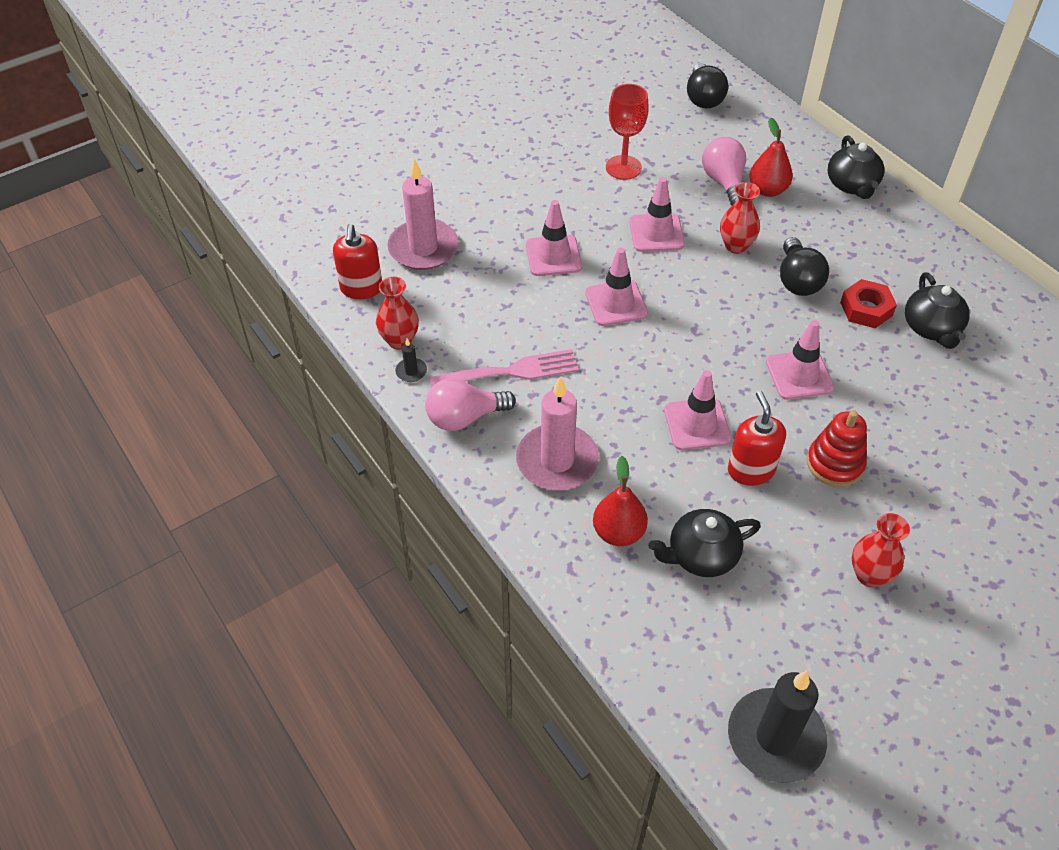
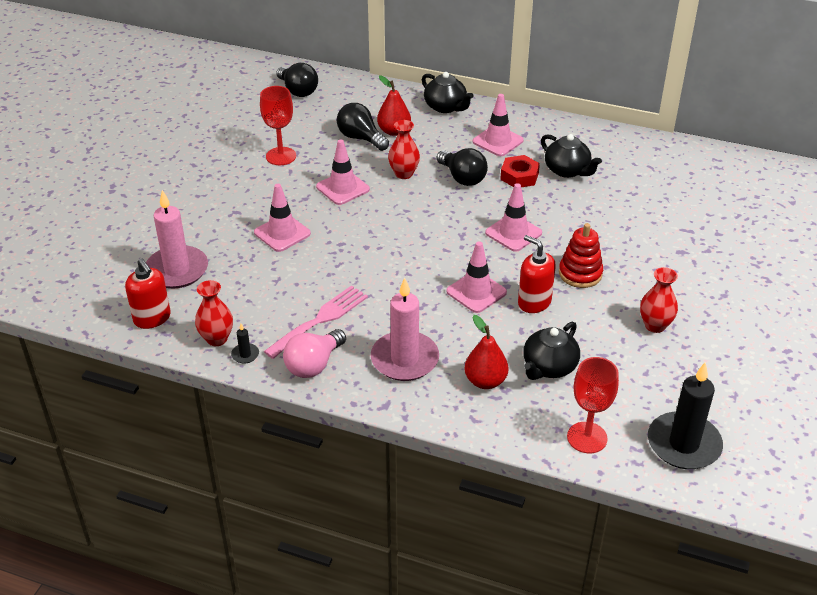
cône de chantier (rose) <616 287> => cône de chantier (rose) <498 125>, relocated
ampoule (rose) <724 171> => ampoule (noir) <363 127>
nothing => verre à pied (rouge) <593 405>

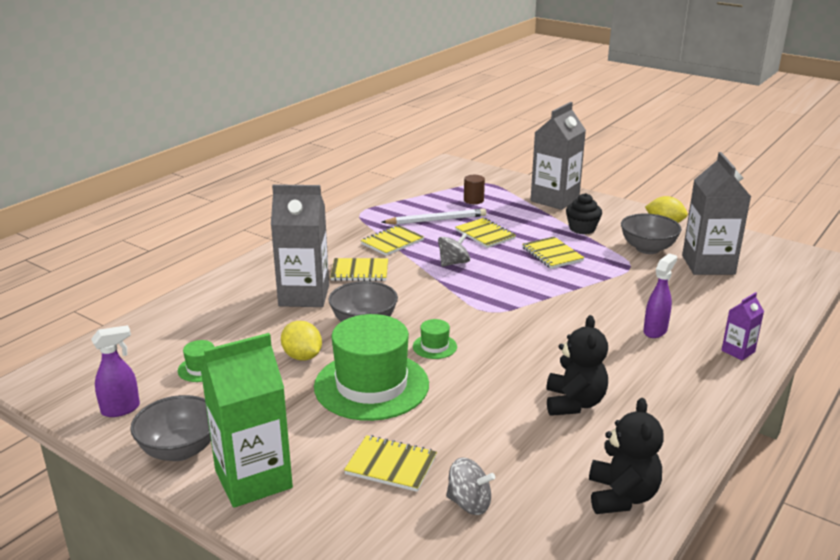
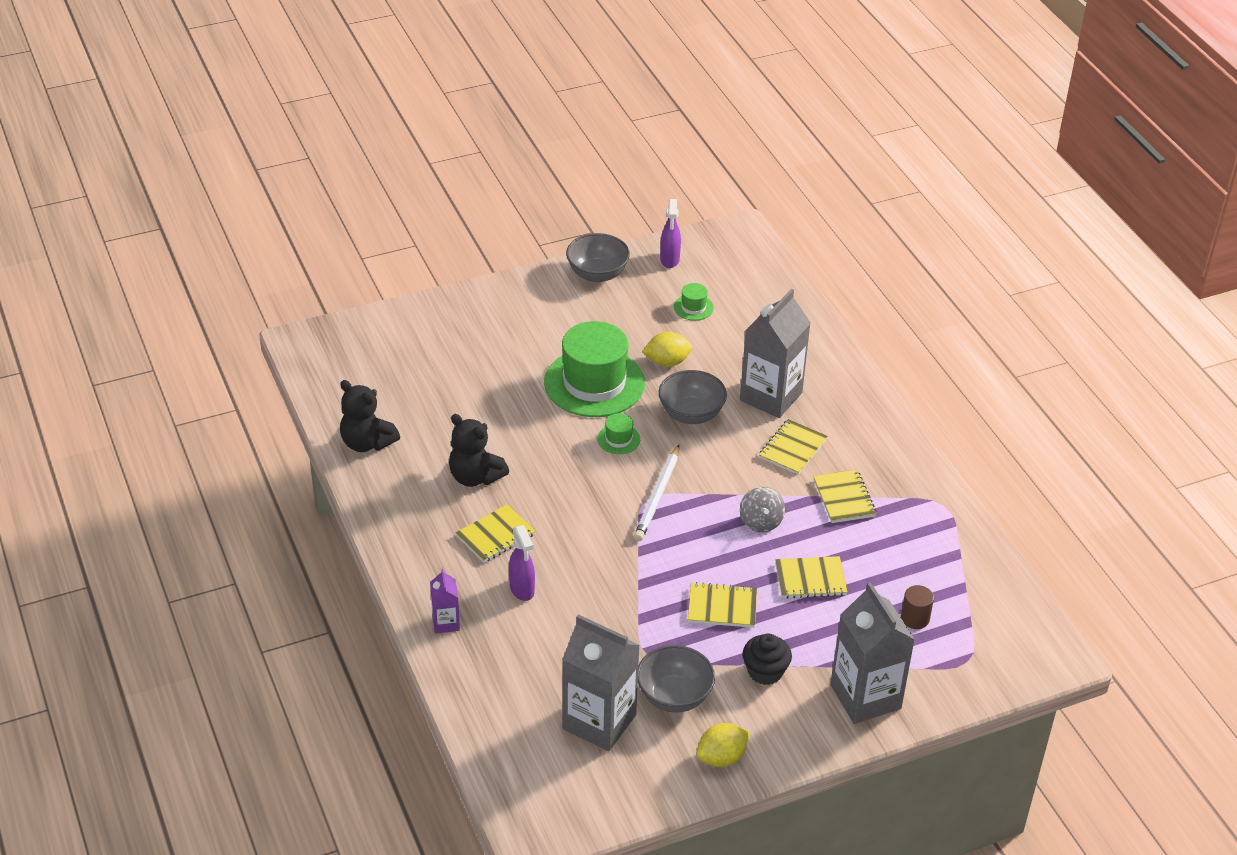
brique de lait (vert) <247 420> => nothing
carnet (jaune) <390 463> => carnet (jaune) <496 533>, relocated
crayon (blanc) <433 216> => crayon (blanc) <656 493>, relocated
toupie (gris) <470 486> => nothing

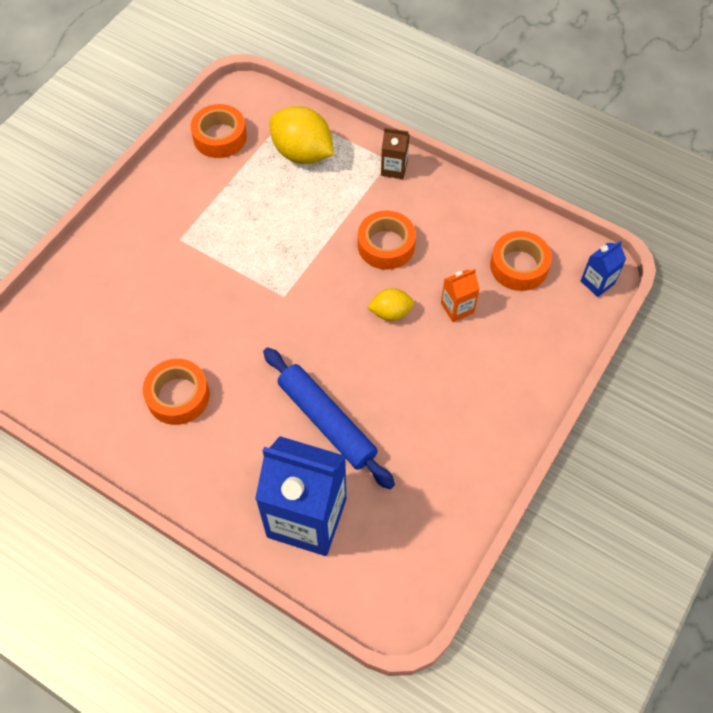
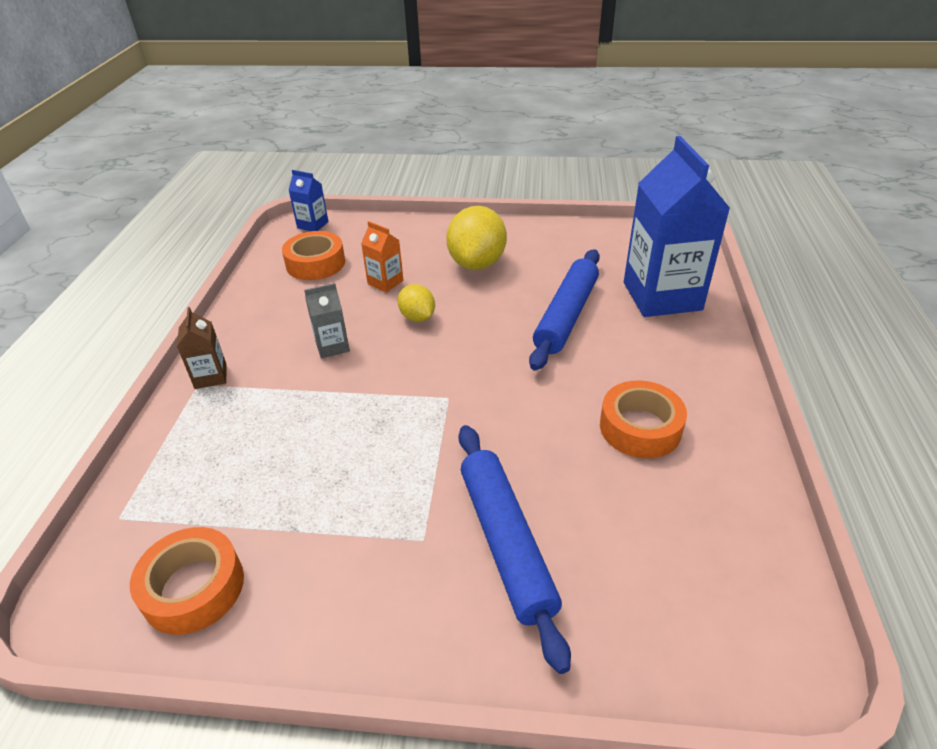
citron (jaune) <302 135> => citron (jaune) <476 238>, relocated
ruban adhésif (orange) <387 240> => brique de lait (gris) <327 320>
nothing => rouleau à pâtisserie (bleu) <514 549>

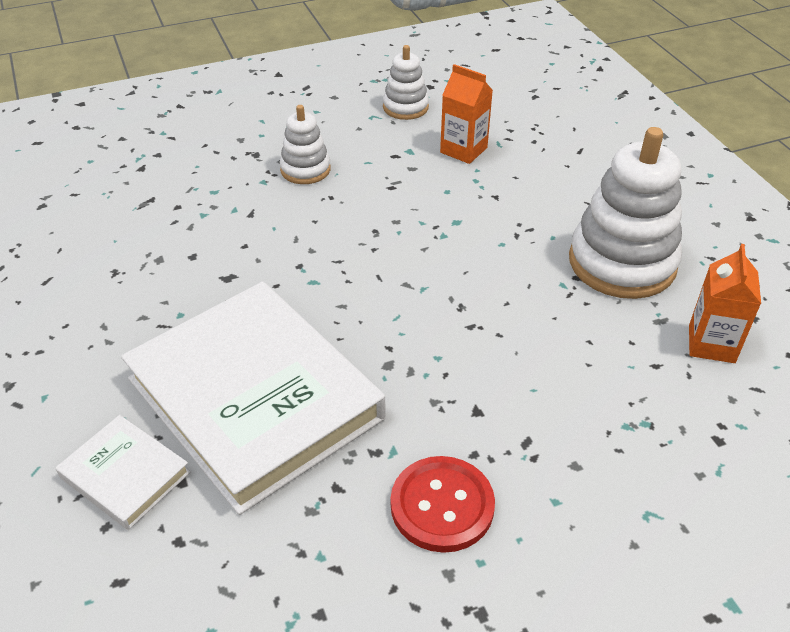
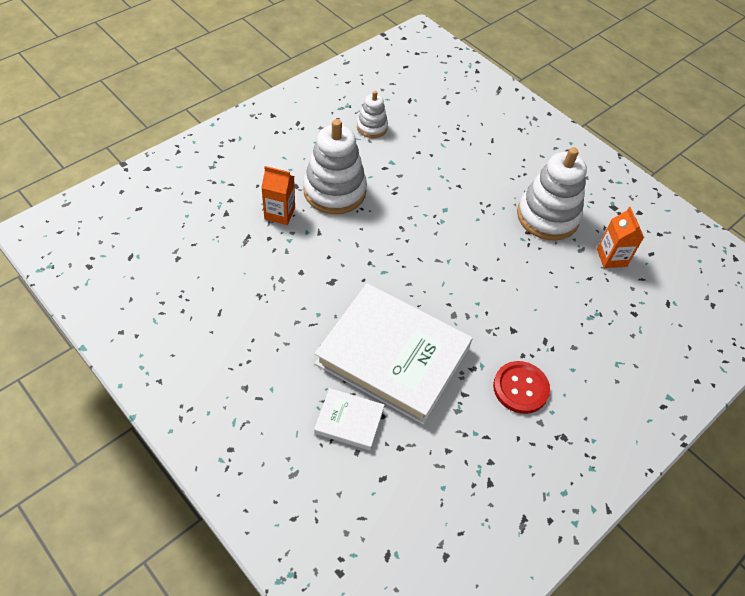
jouet à empiler (blanc) <305 144> => jouet à empiler (blanc) <335 166>, x1.88
brique de lait (orange) <466 114> => brique de lait (orange) <278 195>, relocated

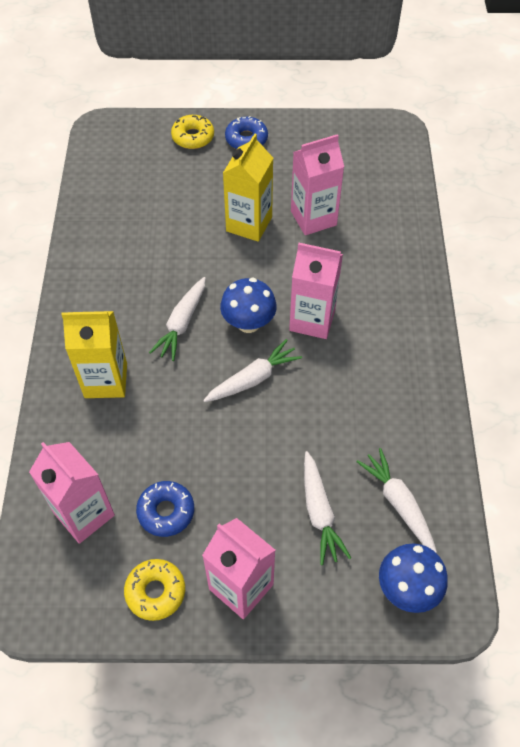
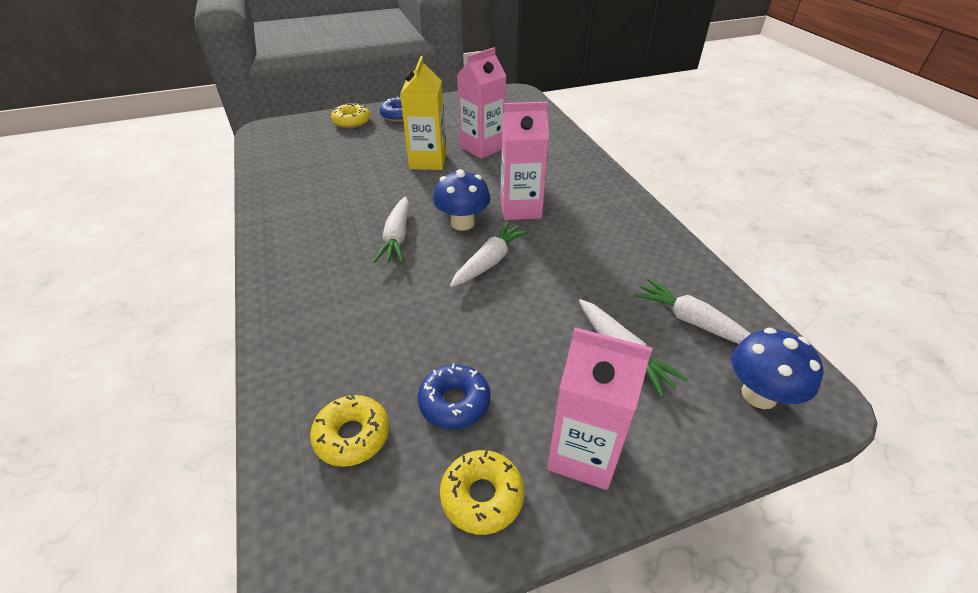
brique de lait (rose) <72 493> => beignet (jaune) <349 430>
brique de lait (jaune) <94 354> => nothing

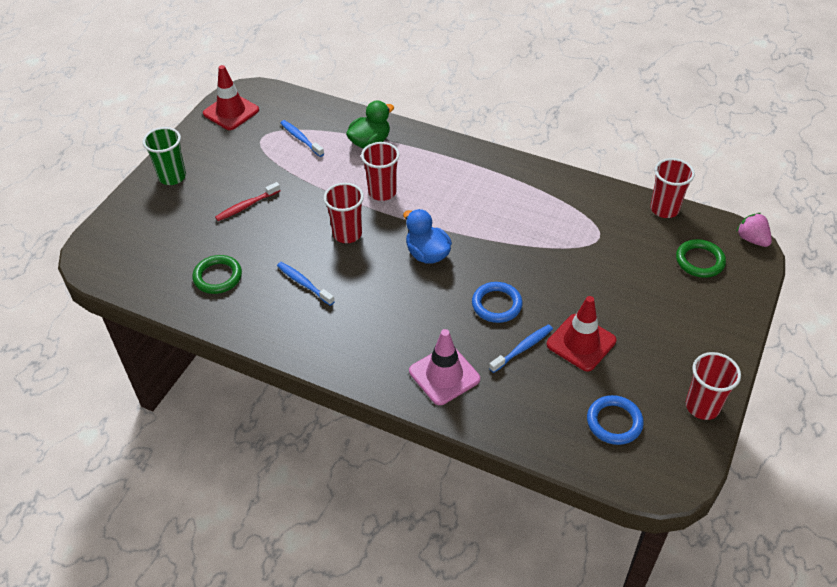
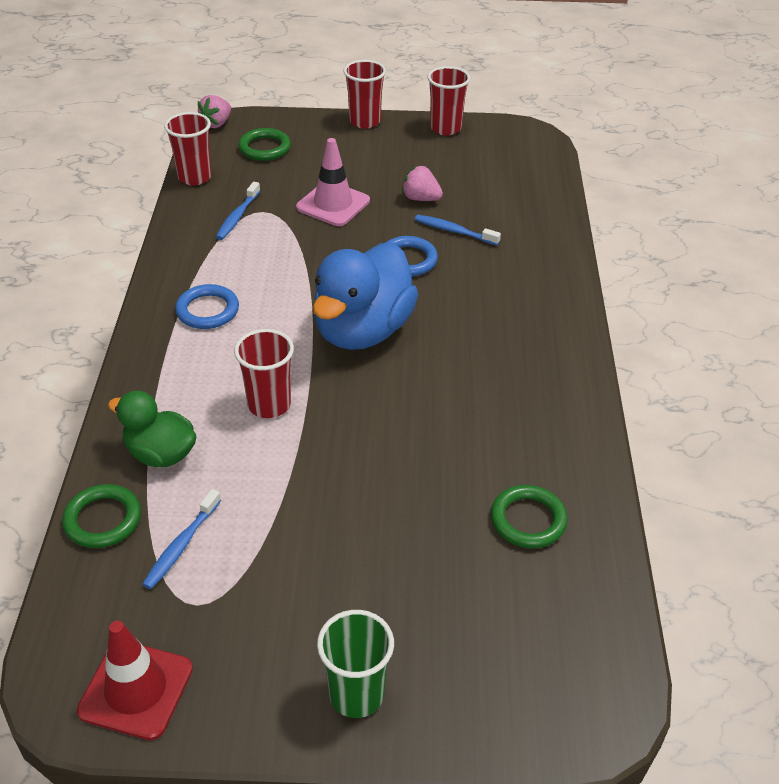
brosse à dents (rouge) <248 201> => nothing
brosse à dents (bleu) <306 284> => brosse à dents (bleu) <238 211>, relocated
gobelet (rouge) <344 213> => gobelet (rouge) <365 94>, relocated
canard (bleu) <427 236> => canard (bleu) <365 296>, x1.74
cône de chantier (rose) <444 367> => cône de chantier (rose) <333 182>, relocated
cône de chantier (rouge) <581 334> => fraise (rose) <422 183>
anneau (bleu) <615 420> => anneau (bleu) <207 306>, relocated
nothing => anneau (vert) <101 516>

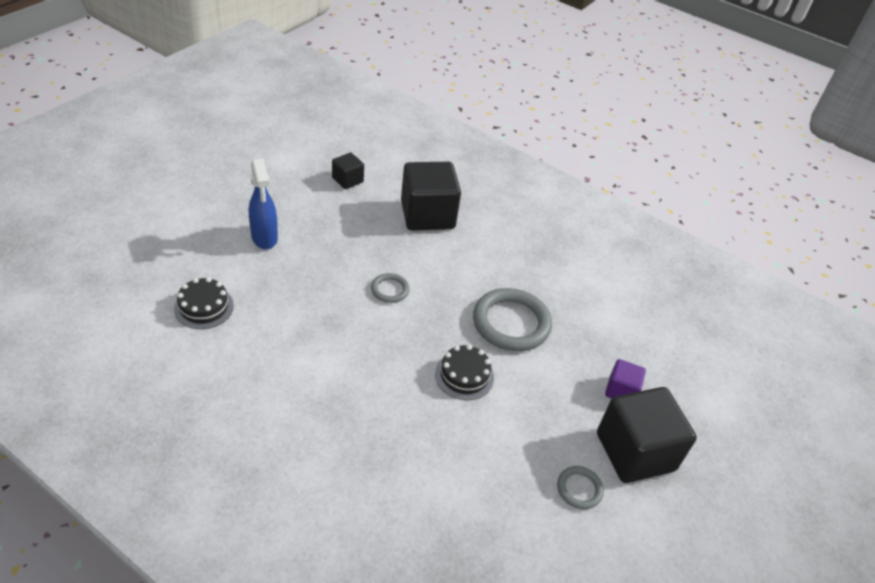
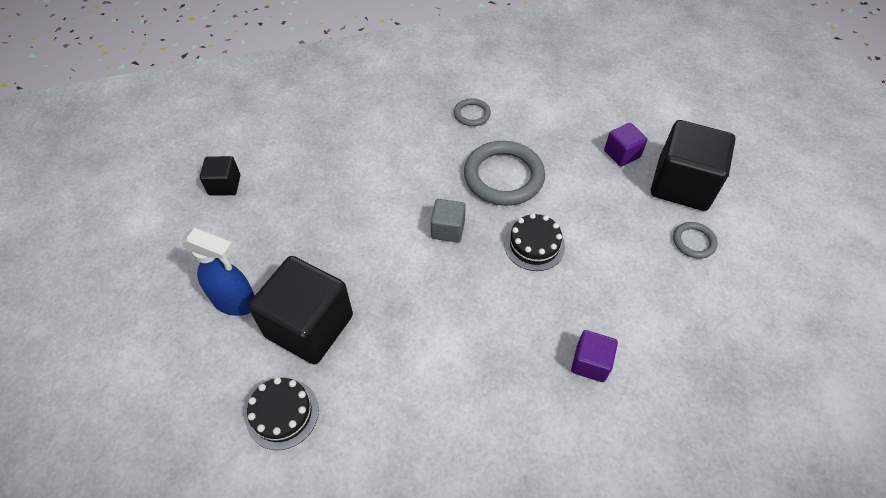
anneau (gris) <390 288> => anneau (gris) <472 112>, relocated
cube (noir) <431 196> => cube (noir) <300 310>, relocated
nothing => cube (gris) <448 221>
nothing => cube (violet) <594 356>

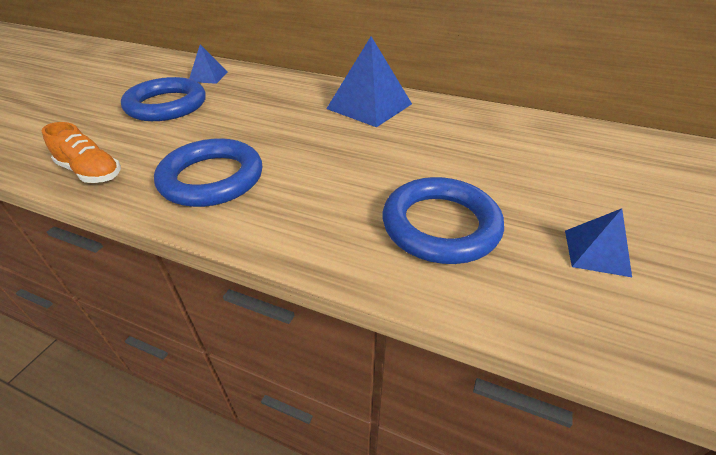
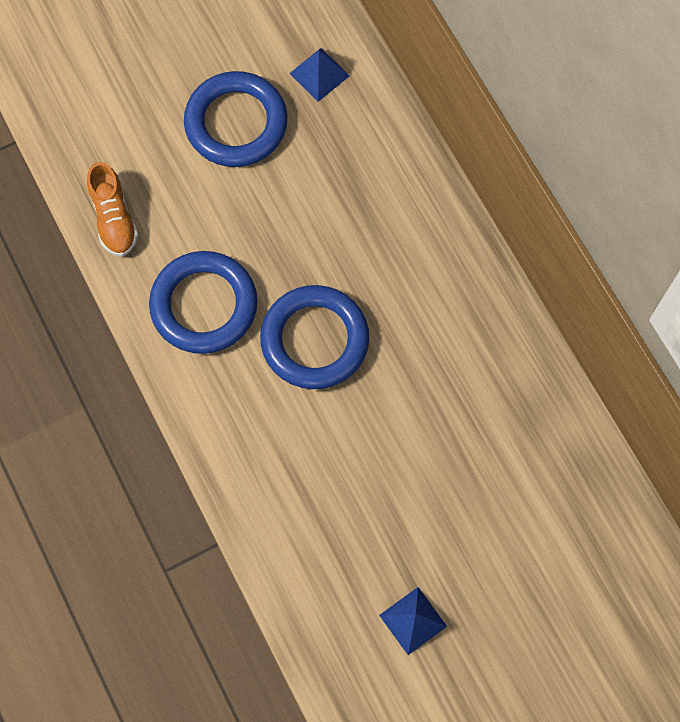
pyramide (bleu) <369 81> => nothing
anneau (bleu) <443 220> => anneau (bleu) <314 337>, relocated

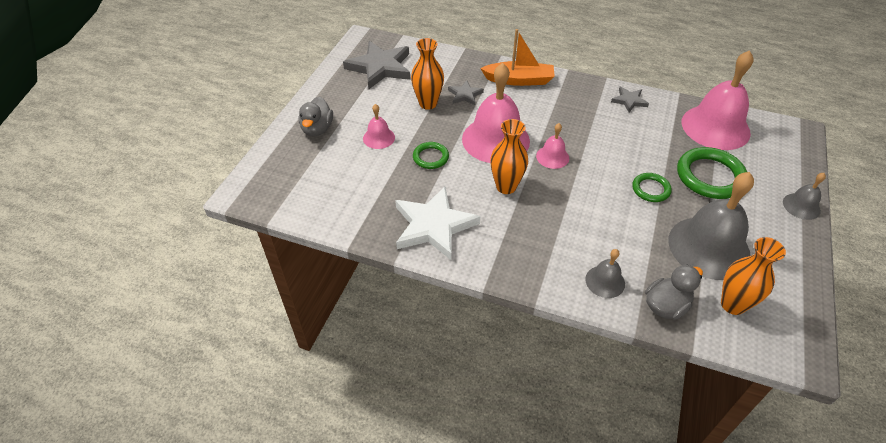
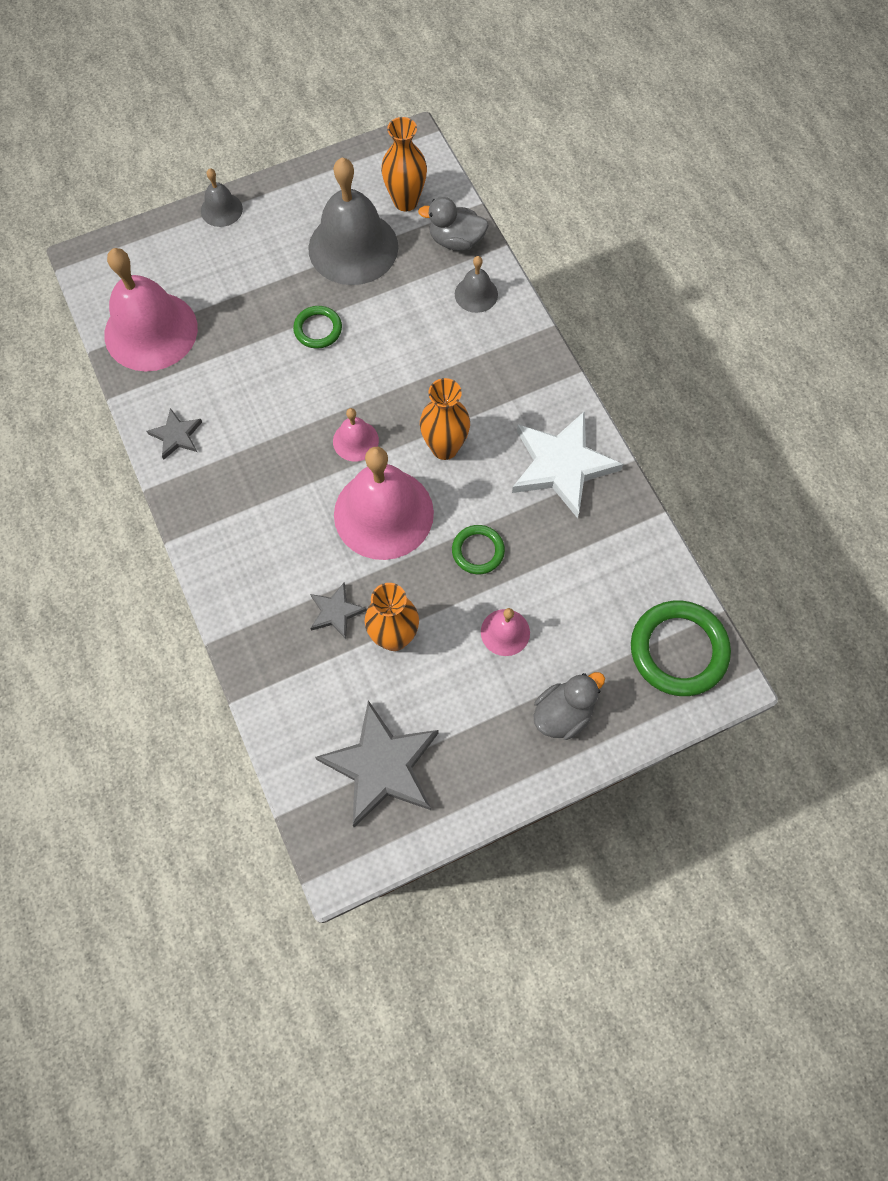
bateau (orange) <517 57> => nothing
anneau (vert) <712 173> => anneau (vert) <681 648>, relocated

